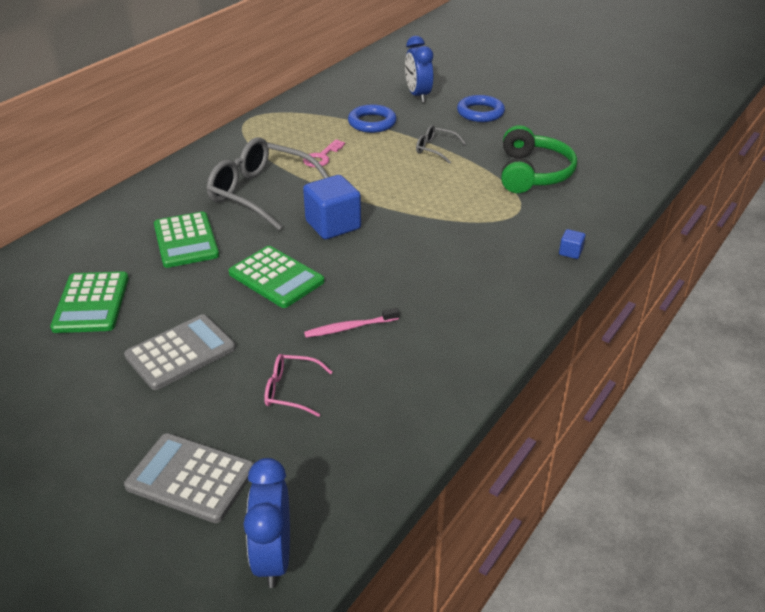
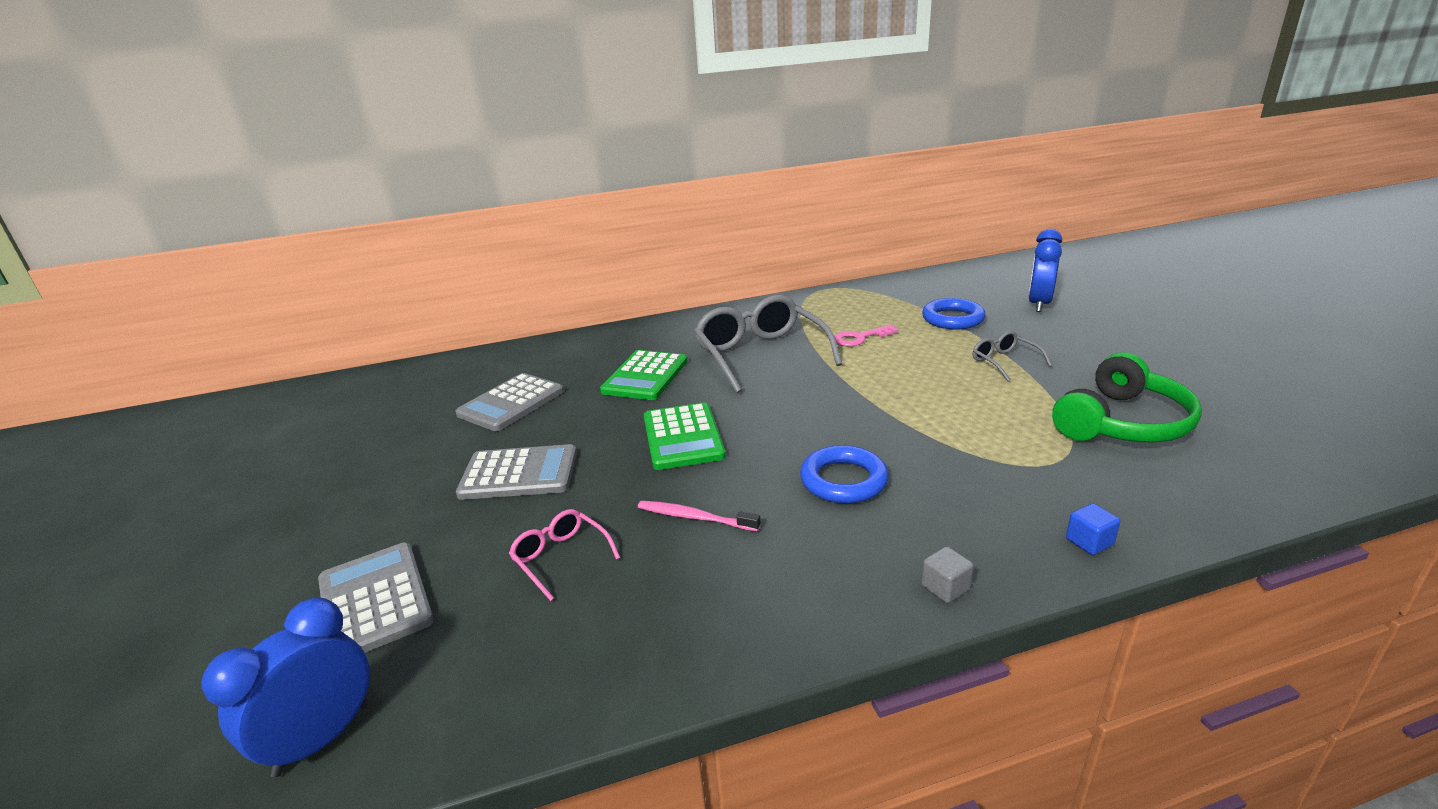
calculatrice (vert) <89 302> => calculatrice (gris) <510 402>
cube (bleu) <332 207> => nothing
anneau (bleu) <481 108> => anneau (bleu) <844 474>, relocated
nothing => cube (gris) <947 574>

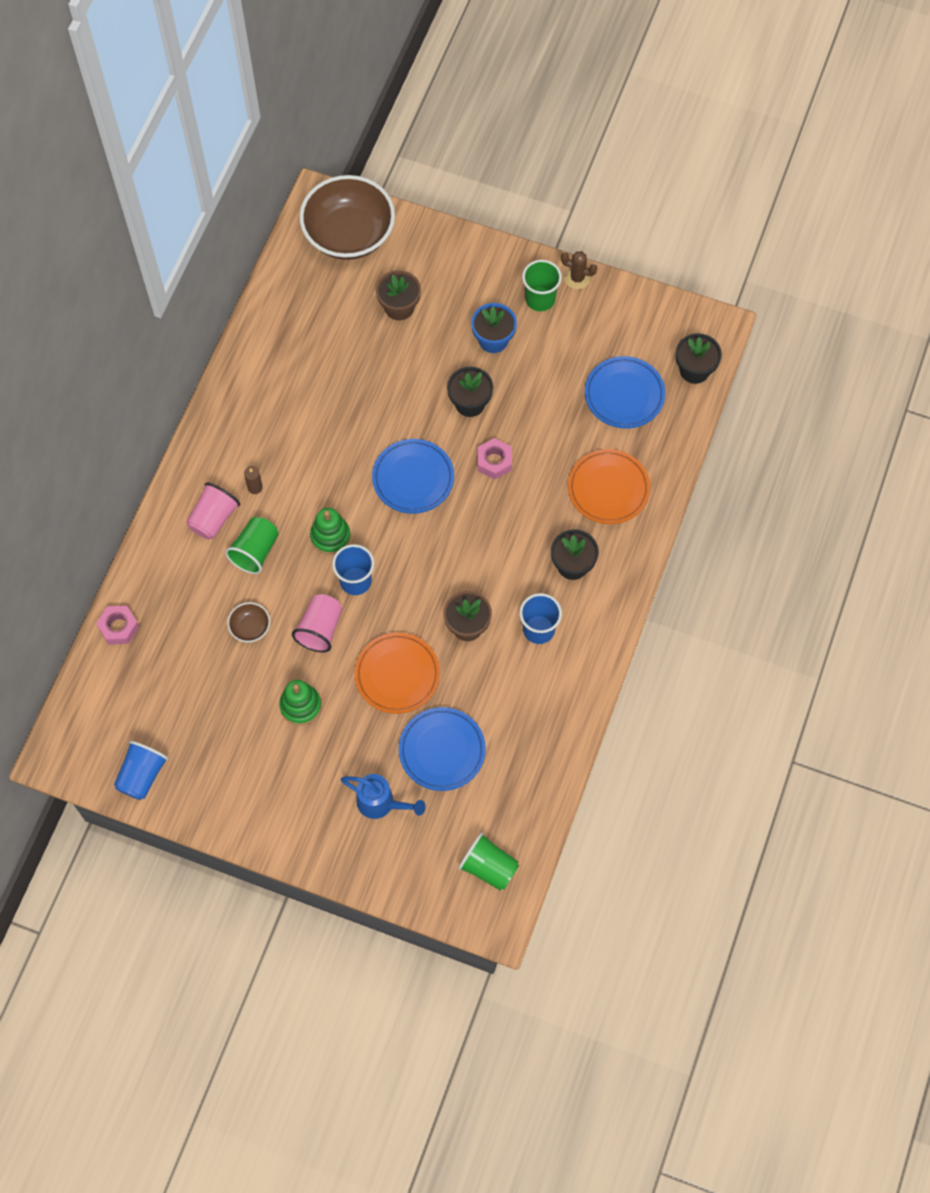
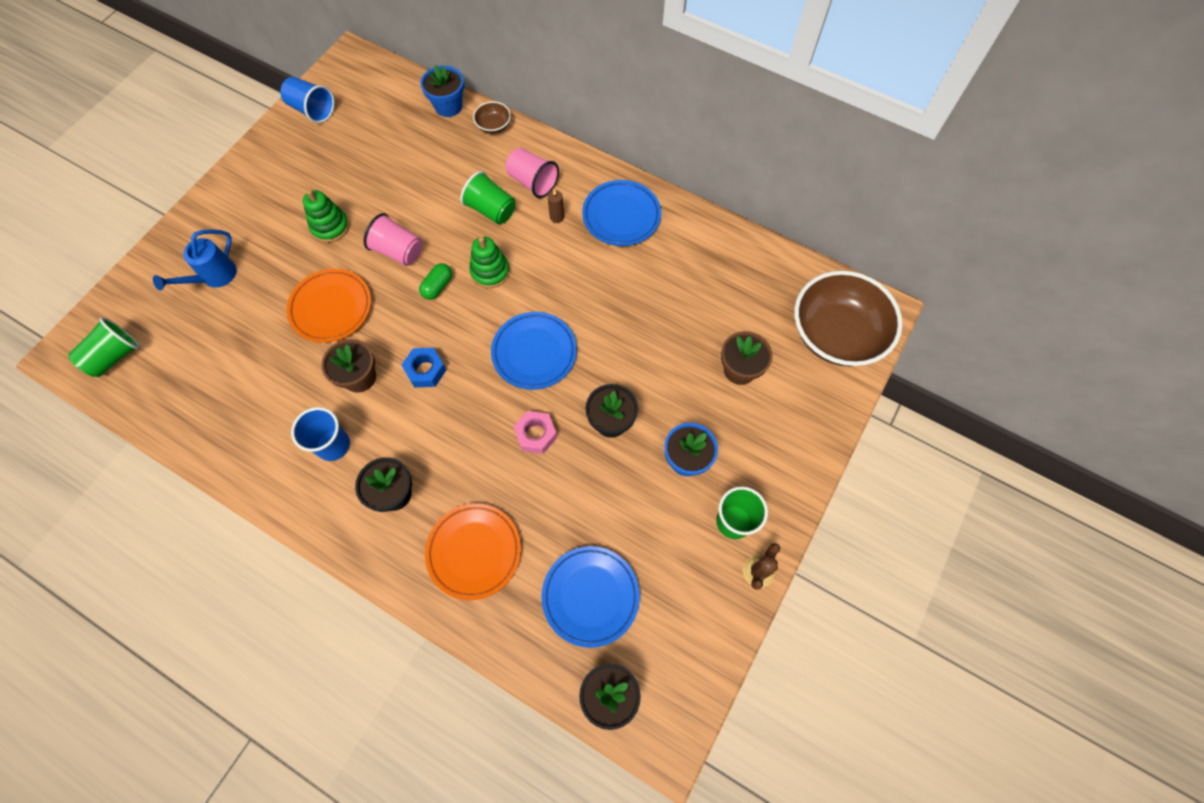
écrou (rose) <117 625> => pot de fleurs (bleu) <442 91>
bol (marron) <248 622> => bol (marron) <492 117>, relocated
gobelet (bleu) <353 569> => gélule (vert) <435 281>
assiette (bleu) <442 749> => assiette (bleu) <621 213>, relocated
nothing => écrou (bleu) <423 367>

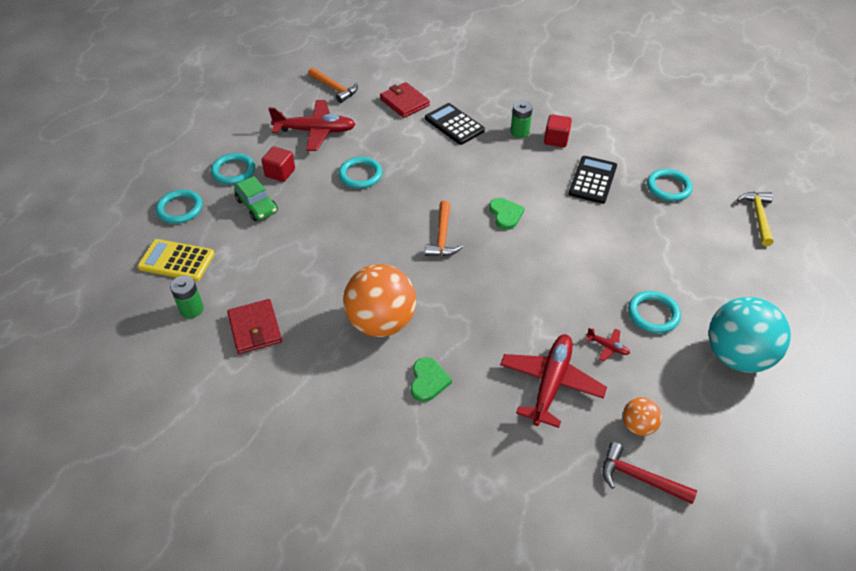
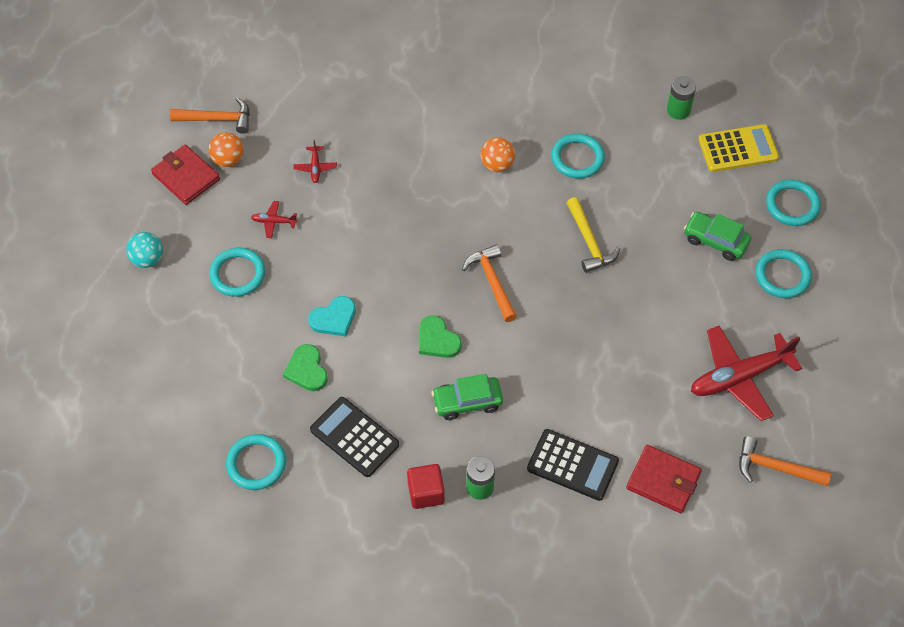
portefeuille (rouge) <254 326> => portefeuille (rouge) <185 174>, relocated
cube (rouge) <278 164> => nothing
anneau (turquoise) <360 173> => anneau (turquoise) <578 156>, relocated
balle (orange) <379 300> => balle (orange) <498 154>, x0.48
cœur (vert) <431 379> => cœur (vert) <305 367>, relocated
avion (rouge) <553 381> => avion (rouge) <315 161>, x0.43
calculatrice (noir) <593 180> => calculatrice (noir) <354 437>, 135 degrees clockwise
marteau (rouge) <649 473> => marteau (orange) <210 115>
balle (turquoise) <749 335> => balle (turquoise) <144 250>, x0.48
marteau (jaune) <755 219> => marteau (jaune) <594 235>, relocated
nothing => cœur (turquoise) <332 316>
nothing => voiture (vert) <467 397>

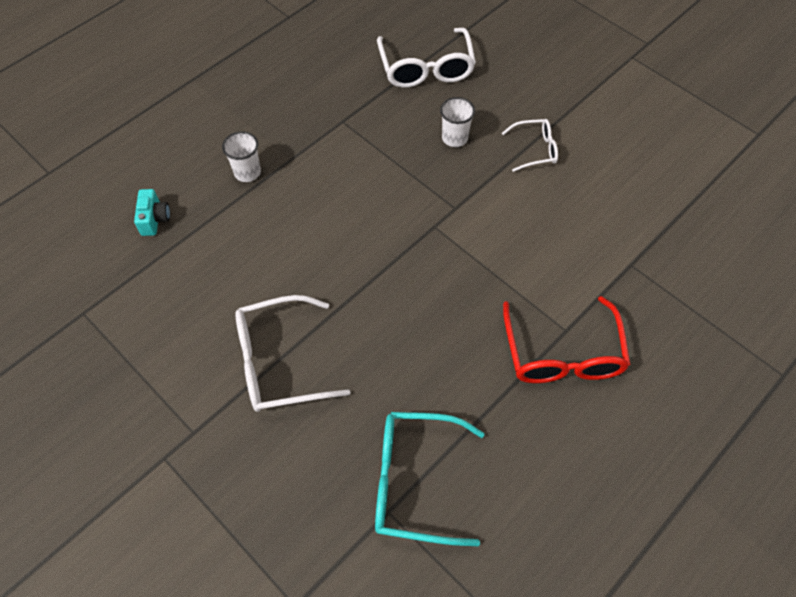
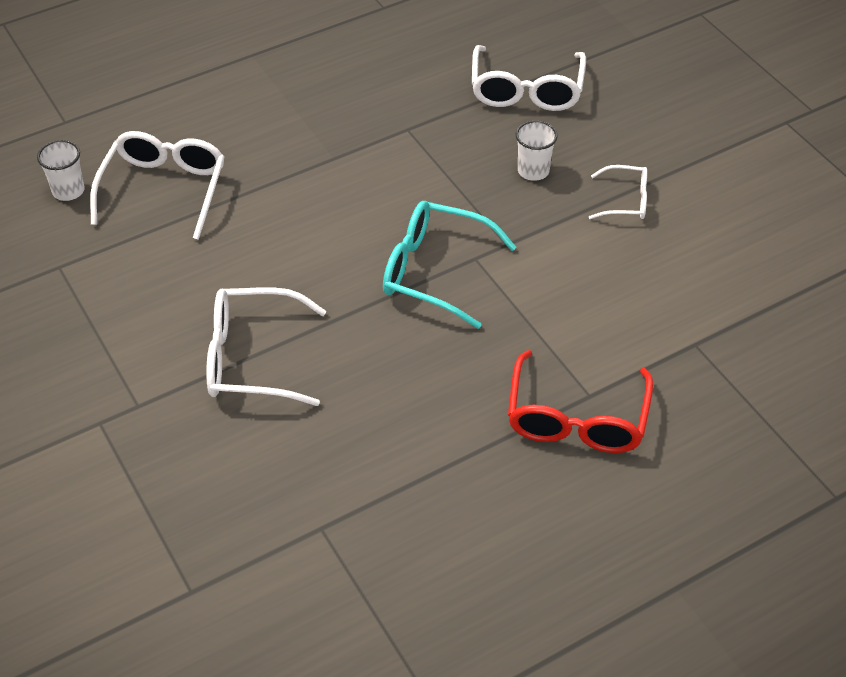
appareil photo (turquoise) <152 212> => lunettes (blanc) <157 185>
gobelet (blanc) <241 156> => gobelet (blanc) <61 170>, relocated
lunettes (turquoise) <430 479> => lunettes (turquoise) <450 265>, relocated

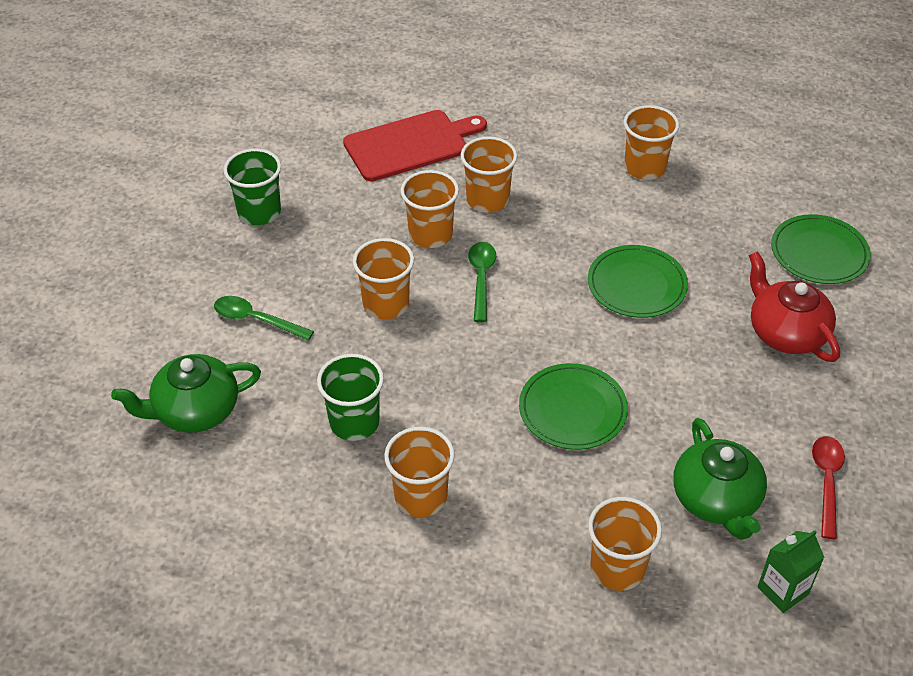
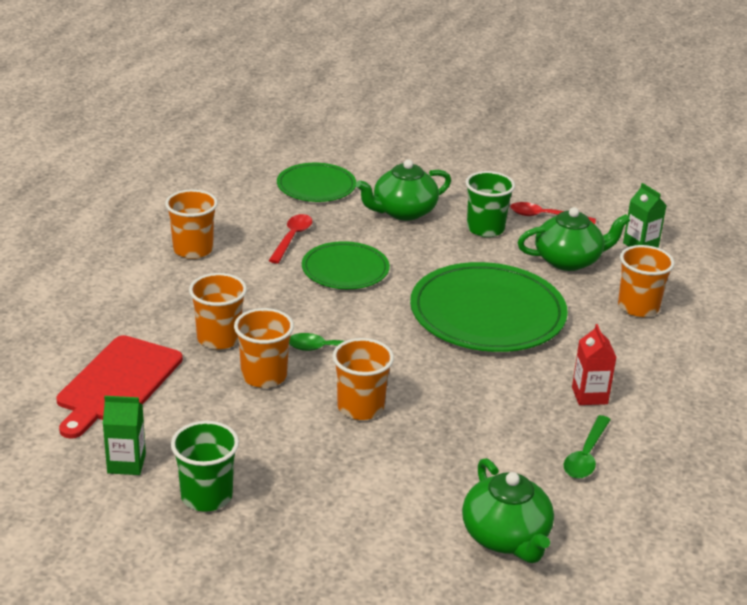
cuillère (vert) <264 318> => cuillère (vert) <587 447>, relocated
gobelet (vert) <350 397> => gobelet (vert) <490 204>, relocated
planche à découper (rouge) <415 145> => planche à découper (rouge) <119 387>, 135 degrees counterclockwise
gobelet (orange) <419 472> => brique de lait (rouge) <594 364>
assiette (vert) <573 406> => assiette (vert) <489 307>, x1.71
théière (rouge) <794 306> => théière (vert) <403 190>
nothing => brique de lait (vert) <124 435>
nothing => cuillère (rouge) <290 239>

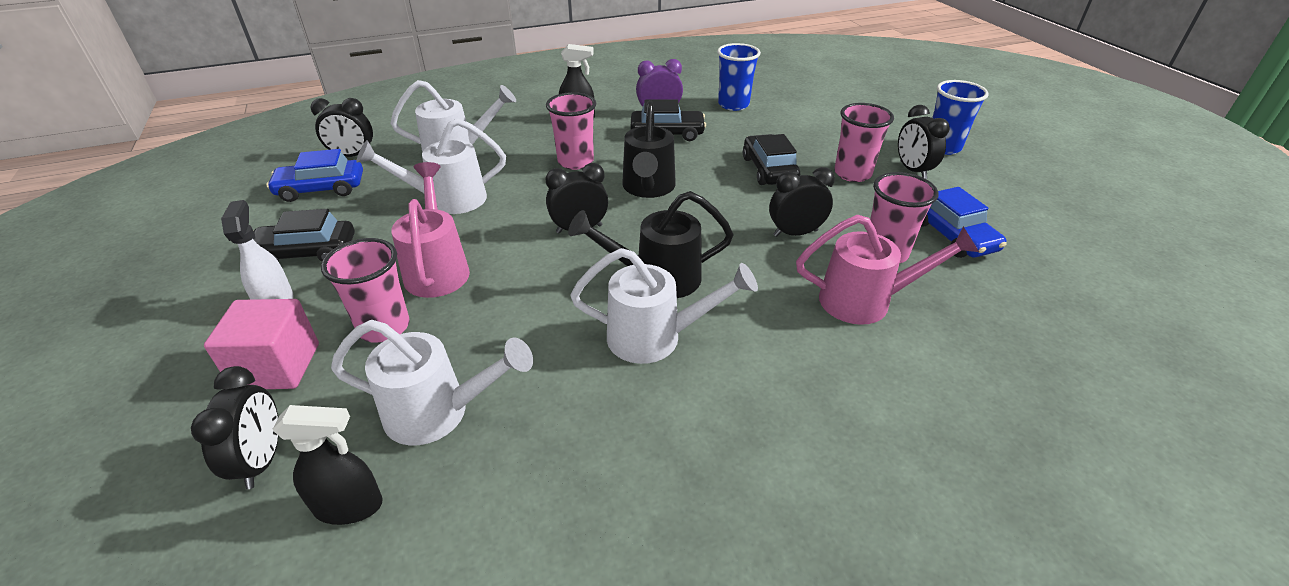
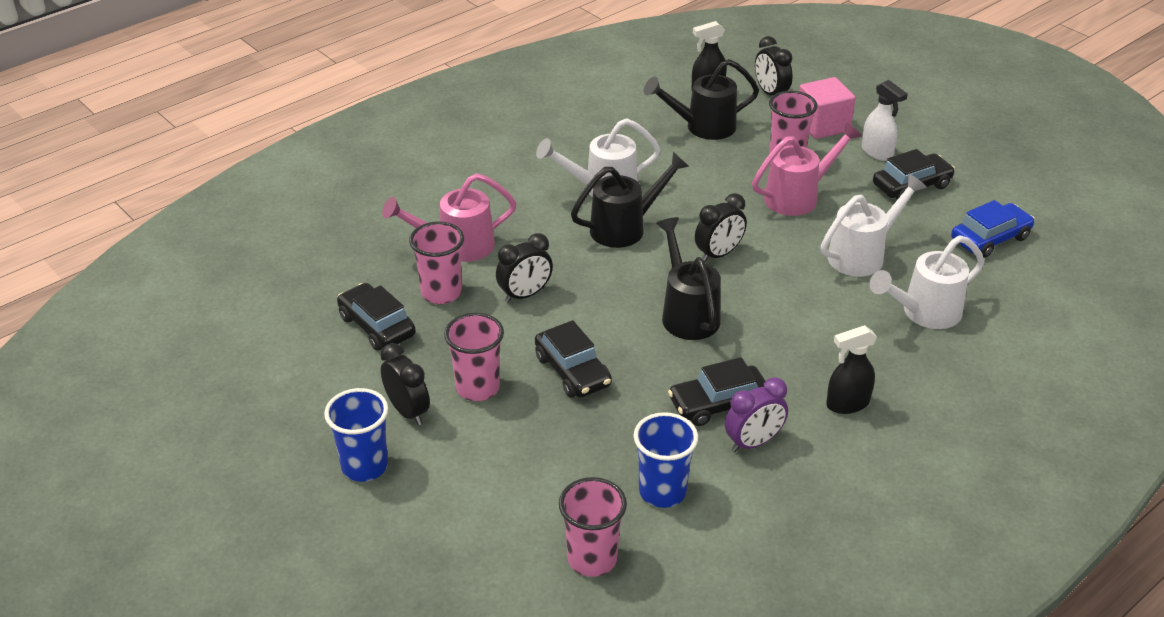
réveil (noir) <341 127> => nothing
arrosoir (blanc) <432 382> => arrosoir (noir) <701 99>
arrosoir (rose) <430 230> => arrosoir (rose) <807 169>, 90 degrees counterclockwise
gobelet (rose) <571 131> => gobelet (rose) <593 527>, relocated
voiture (bleu) <964 222> => voiture (noir) <376 317>

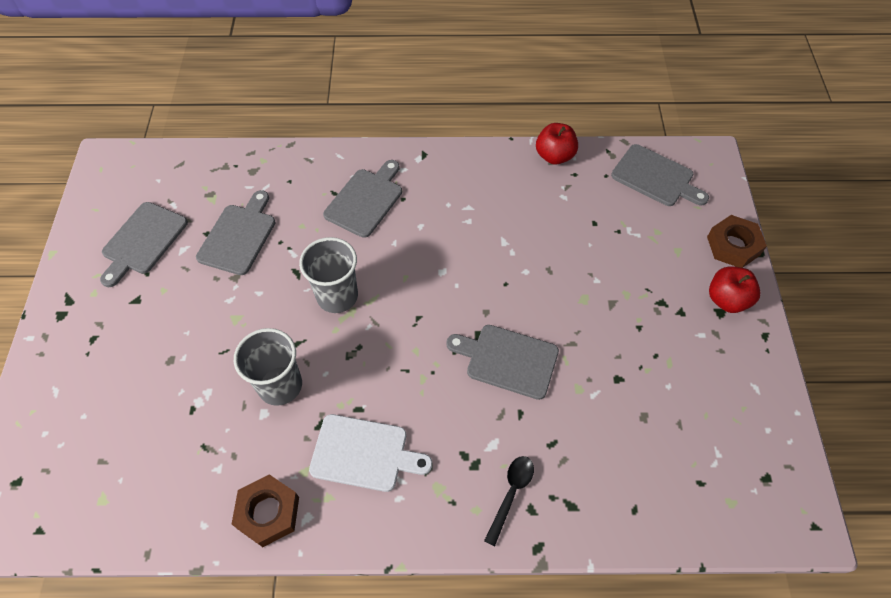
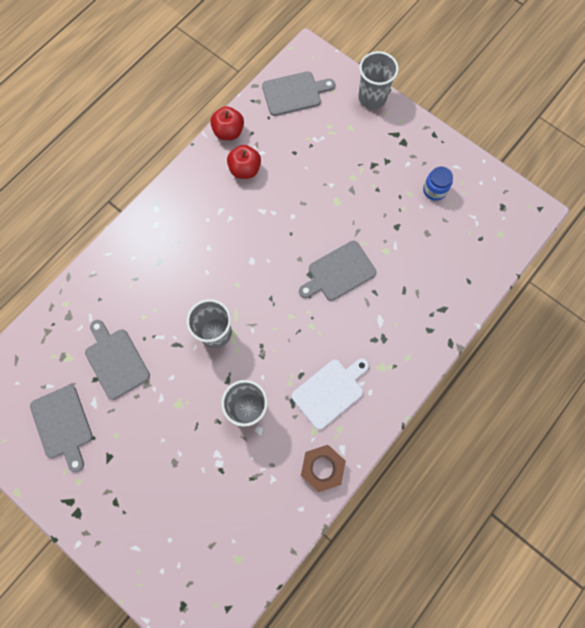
planche à découper (gris) <362 199> => nothing
cuillère (noir) <509 501> => nothing
écrou (marron) <737 241> => gobelet (gris) <378 80>
pomme (rouge) <734 289> => pomme (rouge) <244 162>, relocated
nothing => bocal (bleu) <438 183>

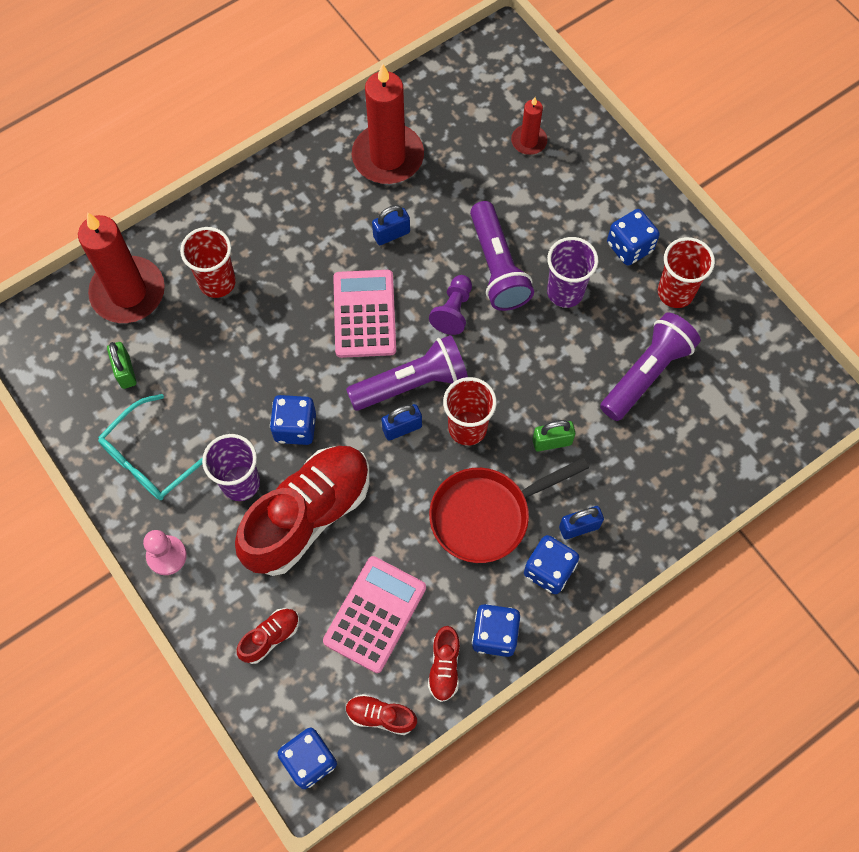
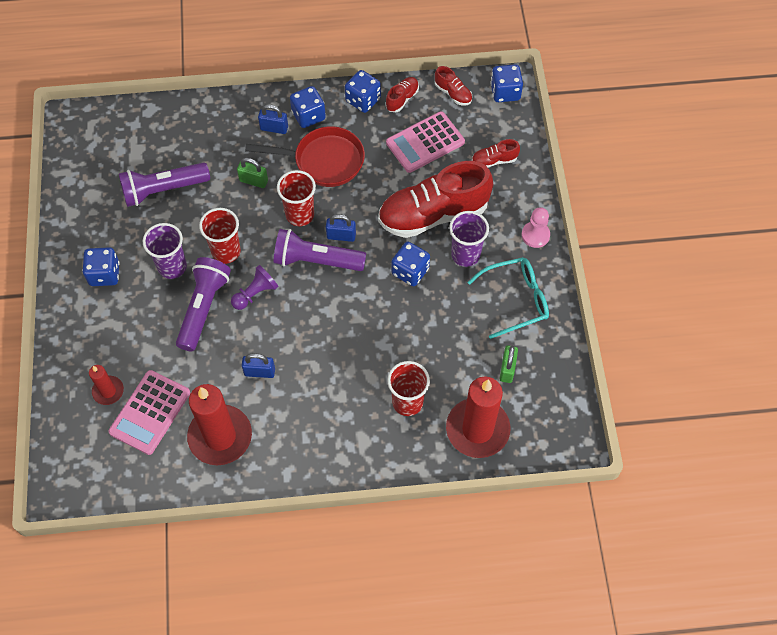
calculatrice (rose) <364 314> => calculatrice (rose) <149 412>, relocated
gobelet (rouge) <686 272> => gobelet (rouge) <220 236>, relocated

